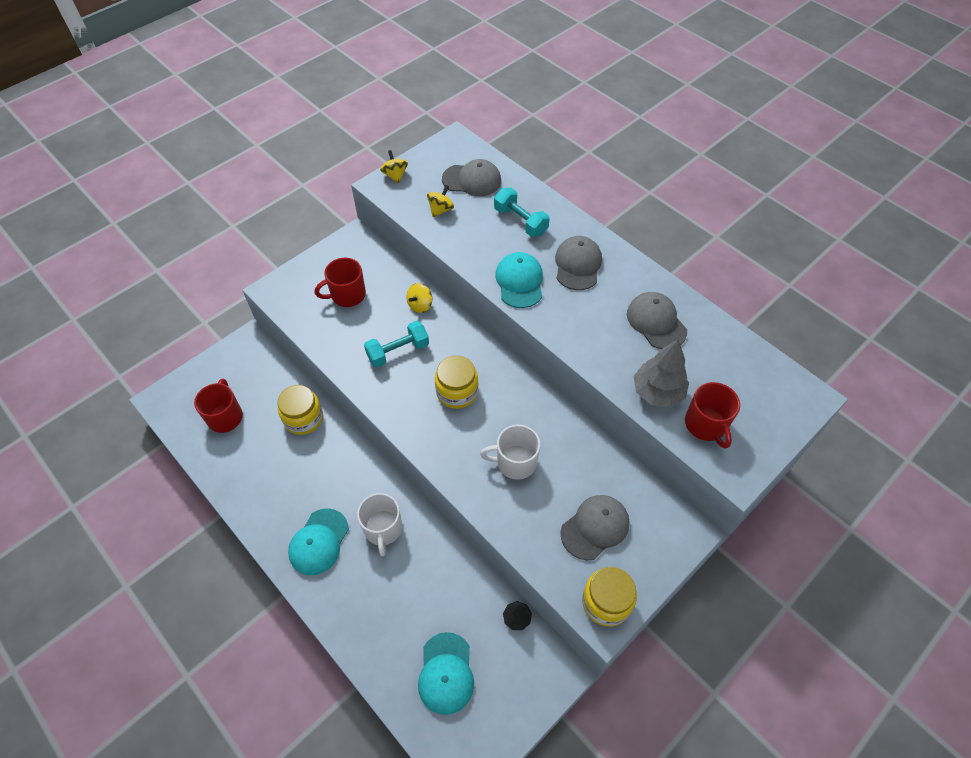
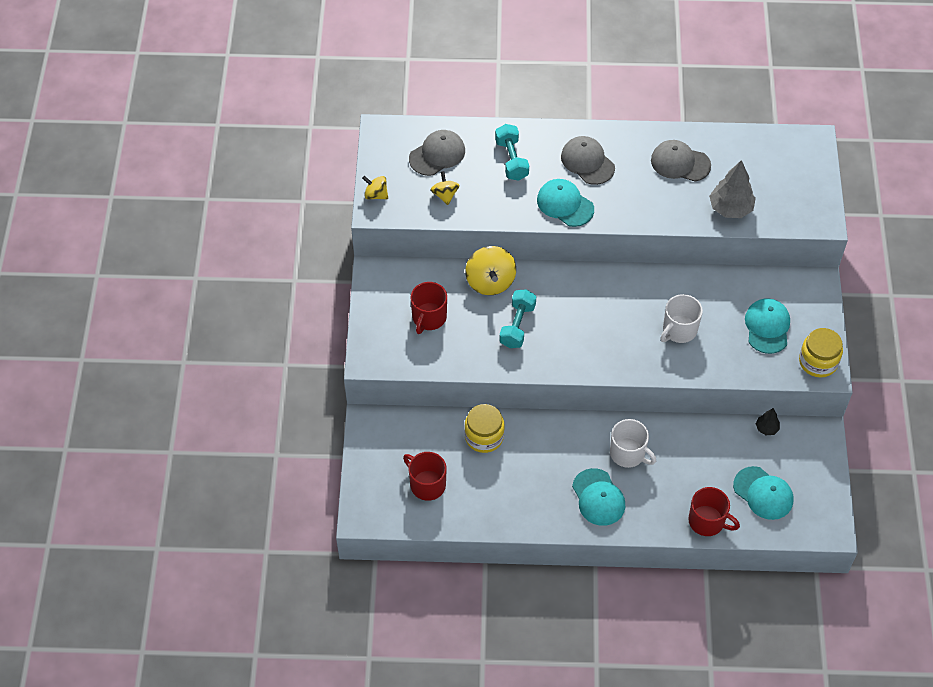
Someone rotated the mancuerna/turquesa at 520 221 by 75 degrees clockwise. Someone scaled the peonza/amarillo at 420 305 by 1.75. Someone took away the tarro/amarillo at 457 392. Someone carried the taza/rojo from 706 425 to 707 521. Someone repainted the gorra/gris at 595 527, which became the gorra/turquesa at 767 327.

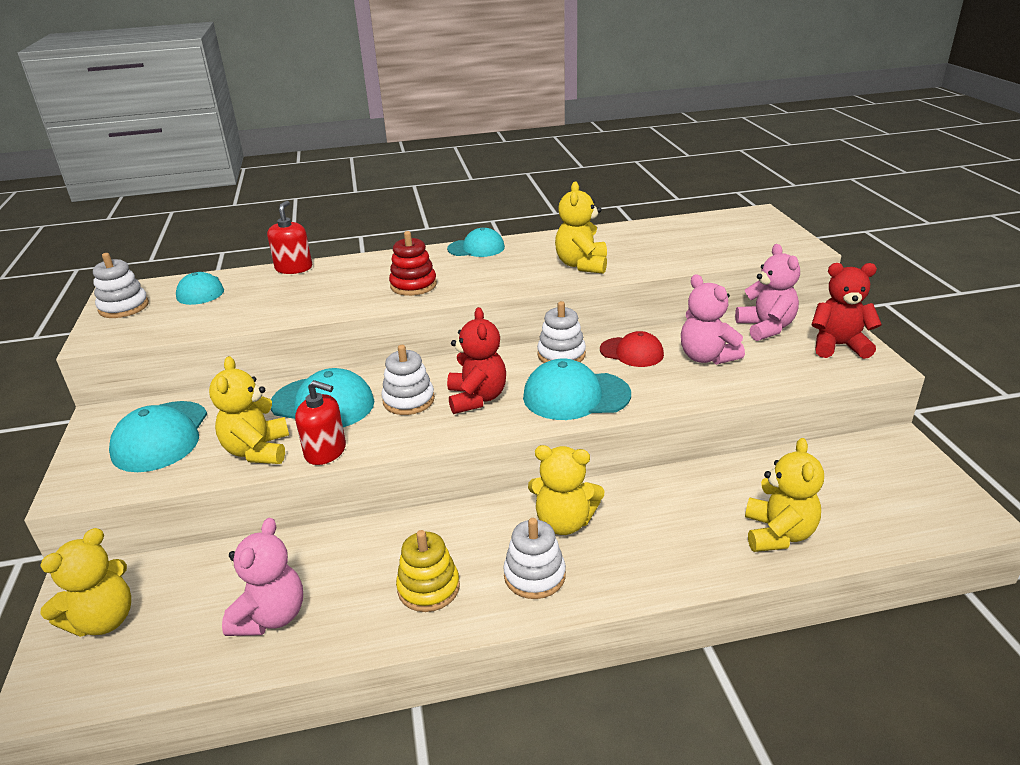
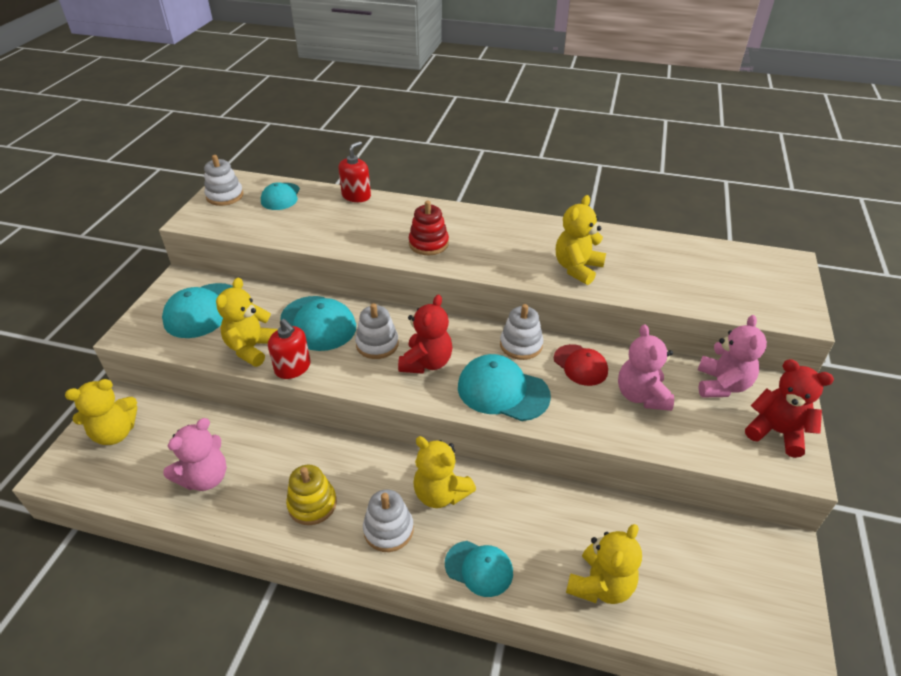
Someone carried the gorra/turquesa from 476 248 to 479 568.

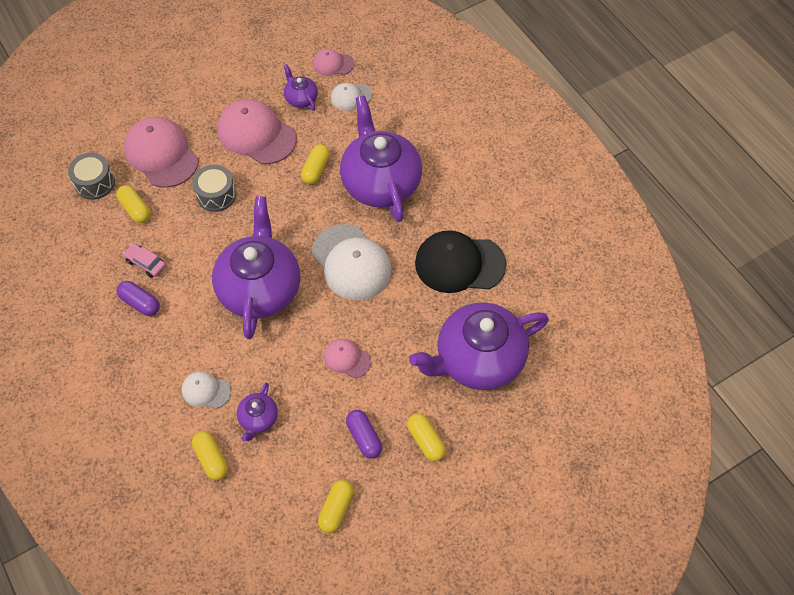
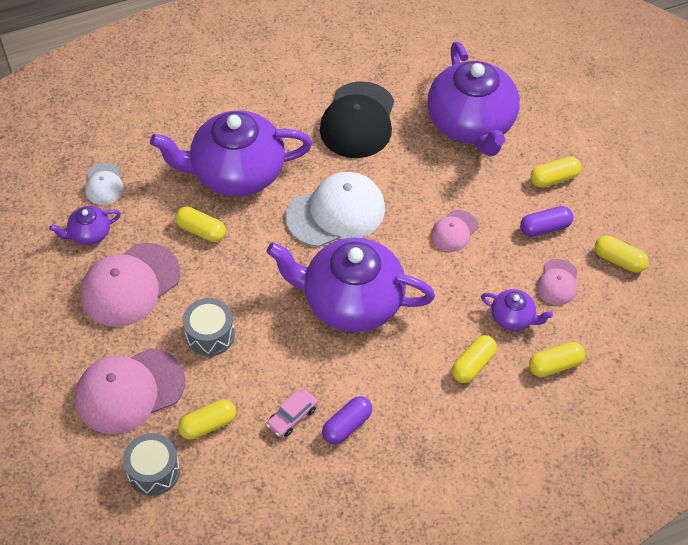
Someone carried the gorra/rosa from 333 64 to 557 282. Someone swapped the gorra/blanco at 206 391 for the cápsula/amarillo at 473 365.

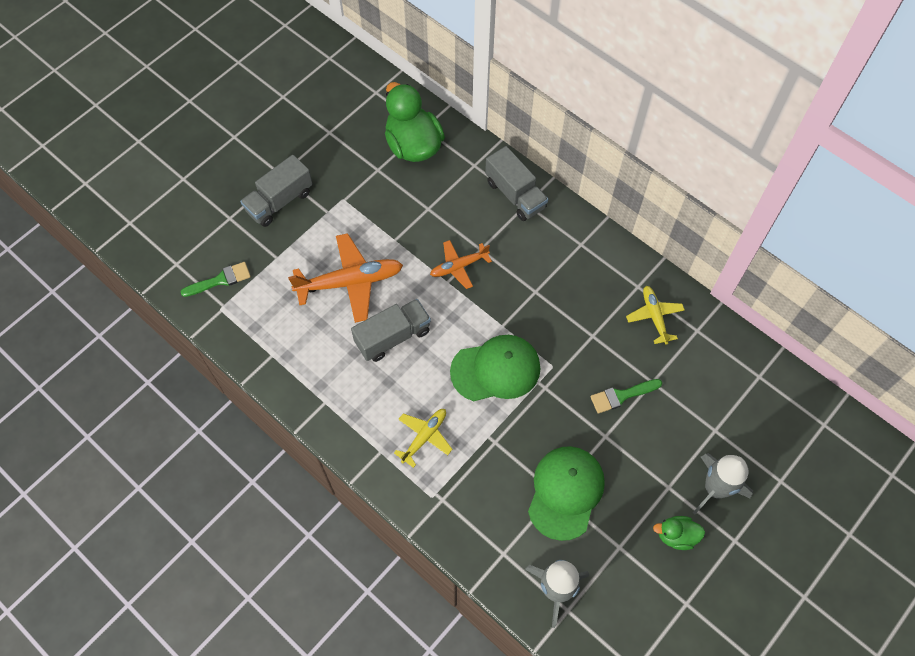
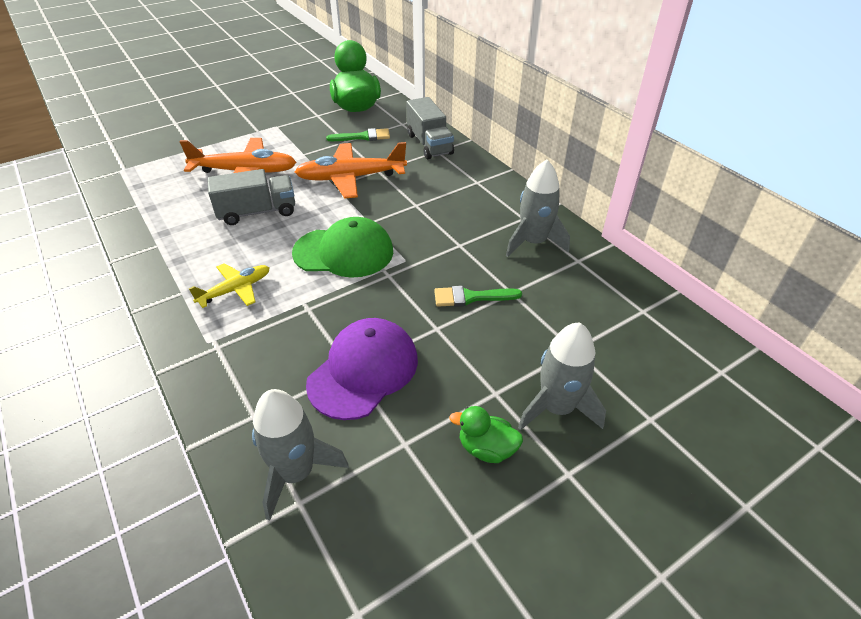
Someone took away the camión/gris at 279 201. Someone scaled the avión/naranja at 459 266 by 1.72. Someone carried the pincel/verde from 220 280 to 363 137. Someone swapped the avión/amarillo at 654 317 for the cohete/gris at 533 242. Someone repainted the gorra/verde at 565 492, which became the gorra/morado at 363 371.

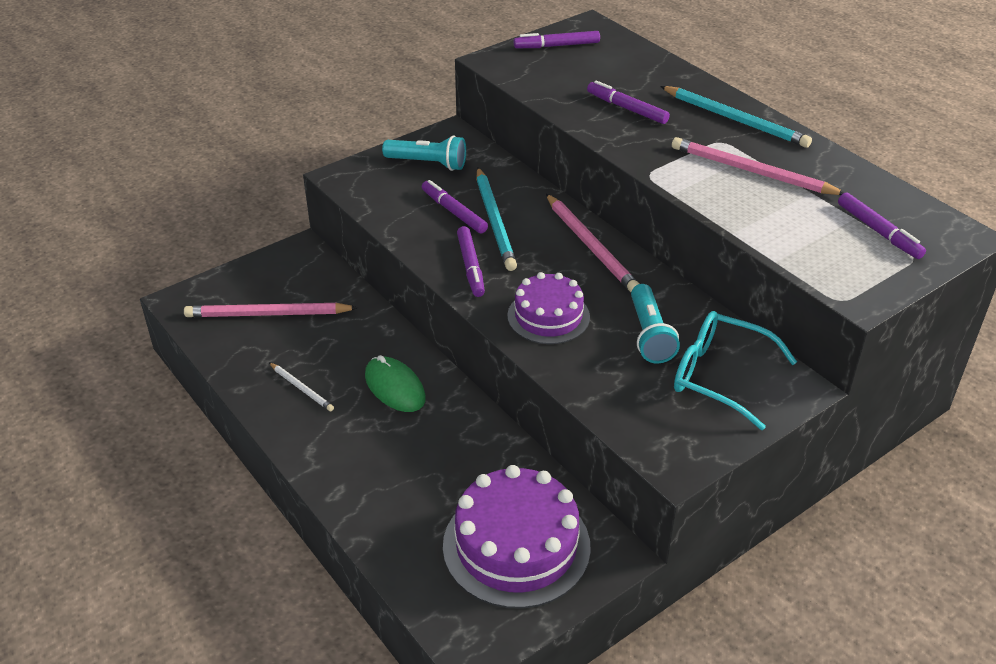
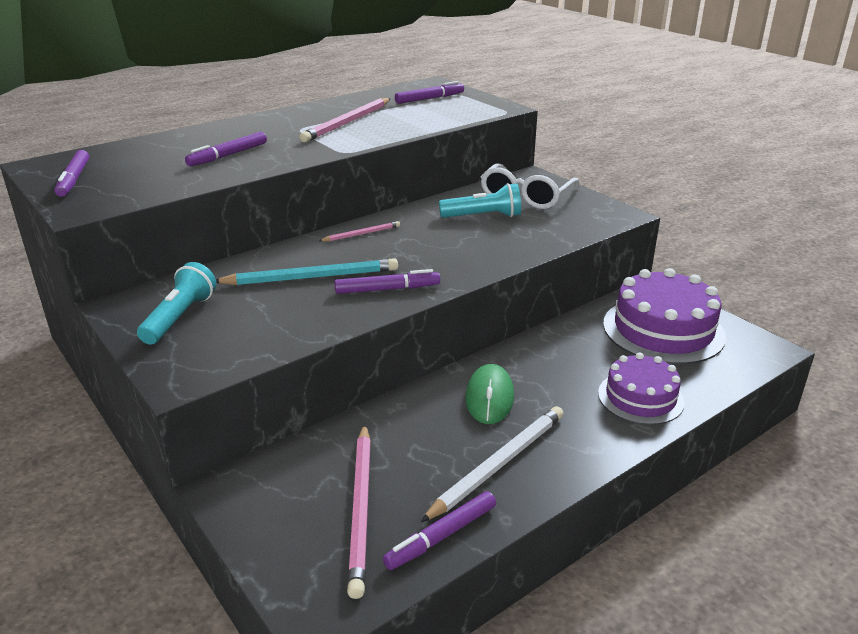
Someone took away the lápiz/turquesa at 735 120. Someone carried the rotulador/morado from 454 212 to 441 536. Someone scaled the lápiz/rosa at 591 246 by 0.53. Someone carried the tarta/morado from 548 316 to 640 397. Someone repainted the gafas/turquesa at 720 376, which became the gafas/blanco at 526 196. Someone rotated the ratón/verde at 395 387 by 45 degrees counterclockwise. Someone scaled the lápiz/blanco at 302 388 by 1.90.

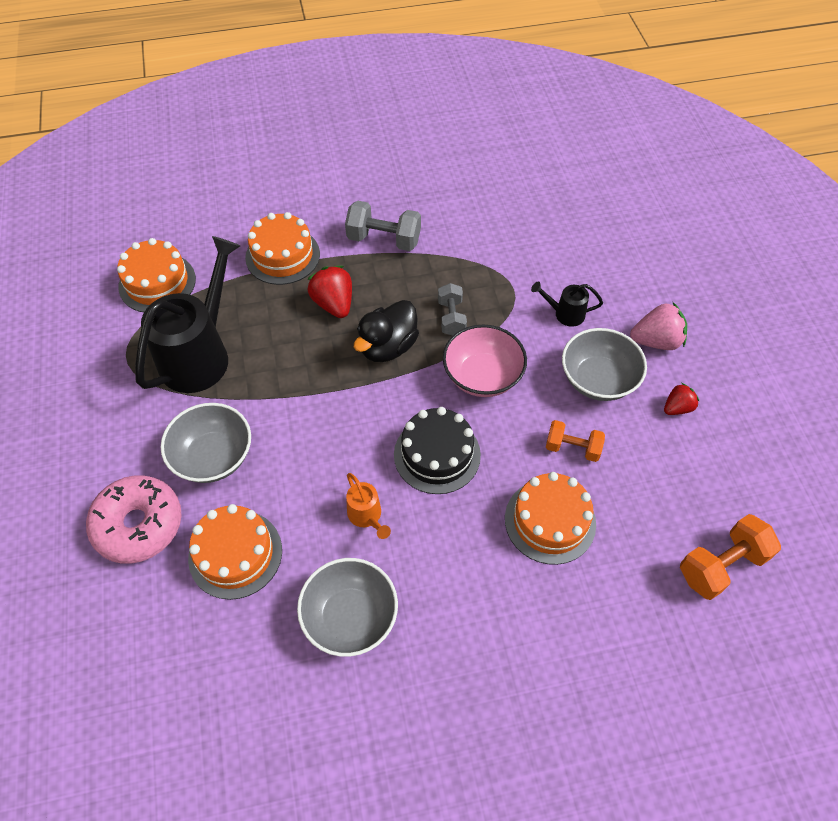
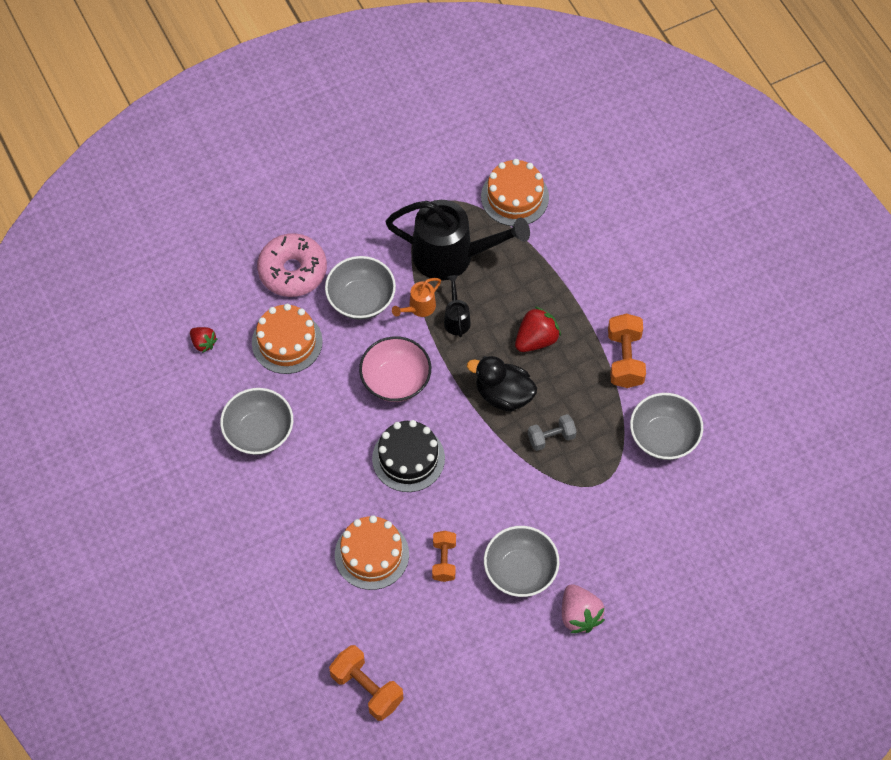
Someone repainted the mancuerna/gris at 384 239, which became the mancuerna/naranja at 625 359. Someone took away the tarta/naranja at 282 256. Someone carried the regadera/negro from 565 314 to 456 319. Someone carried the cuenco/rosa from 482 376 to 396 380. Someone carried the fresa/rojo from 677 408 to 203 343. Someone carried the regadera/naranja from 367 516 to 419 308. Someone put down the cuenco/gris at 663 437.

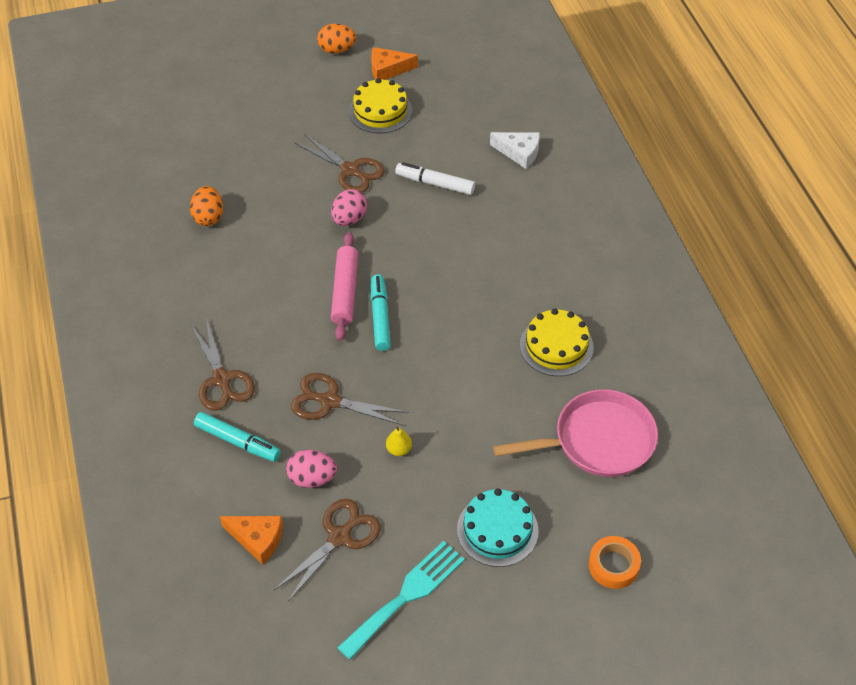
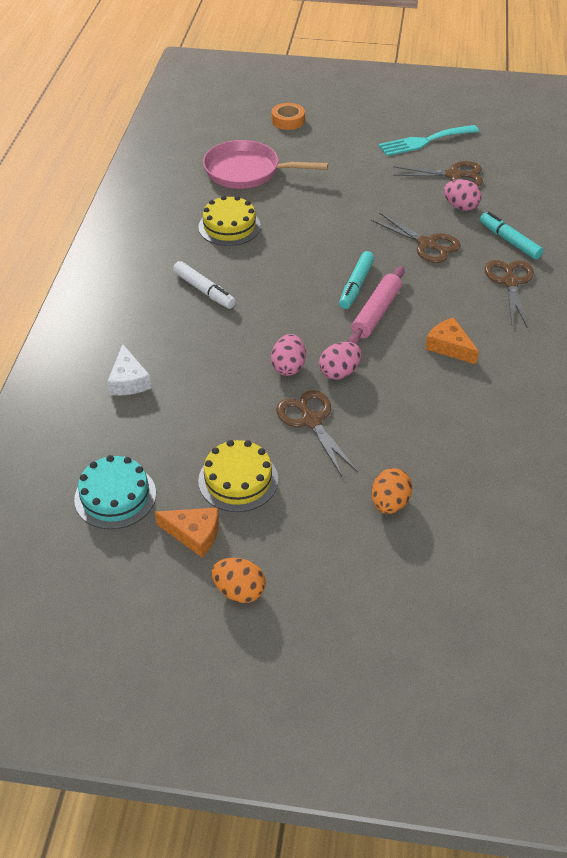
Someone rotated the queso/blanco at 519 153 by 150 degrees counterclockwise. Someone carried the rotulador/blanco from 435 183 to 204 290. Someone carried the huevo/naranja from 208 217 to 389 503. Someone took away the pera/amarillo at 399 449. Someone carried the tarta/turquesa from 497 530 to 115 496. Someone rotated the tijeras/marrón at 340 537 by 150 degrees counterclockwise. Someone carried the queso/naranja from 257 539 to 449 347. Someone put down the huevo/rosa at 288 367.

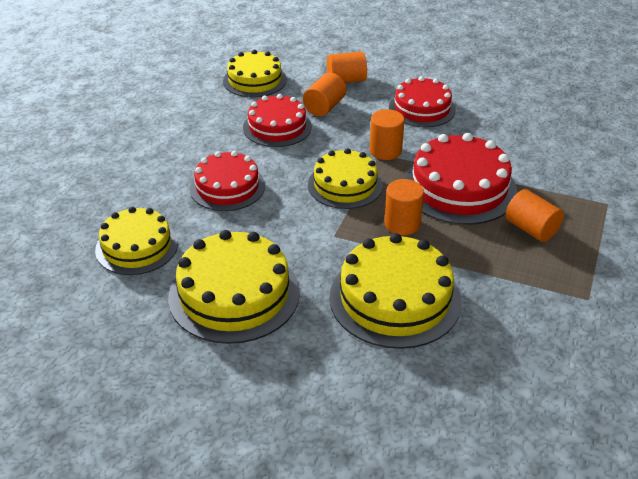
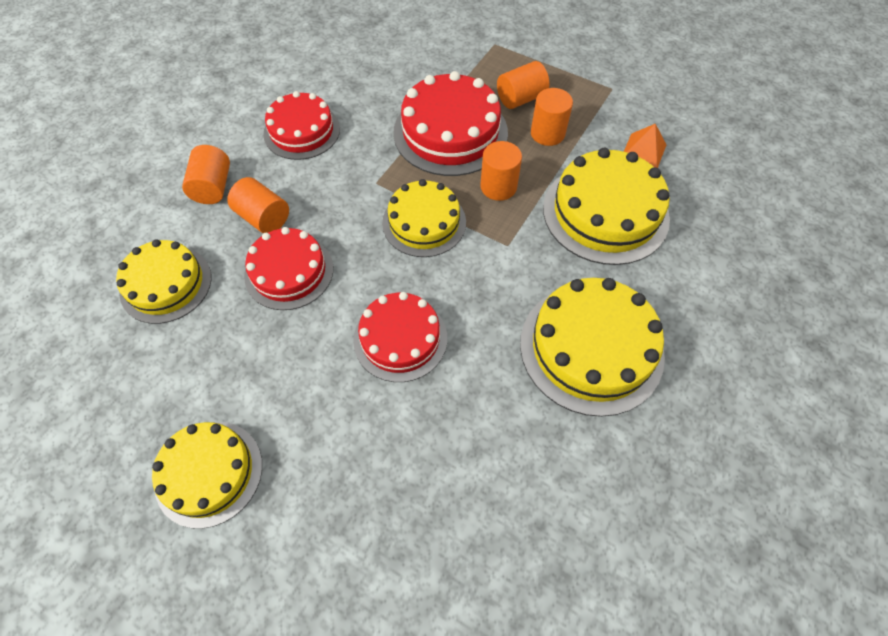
Someone carried the cilindro/naranja from 385 151 to 547 133. Someone carried the tarta/amarillo from 136 246 to 209 473. Someone put down the pirámide/naranja at 643 151.

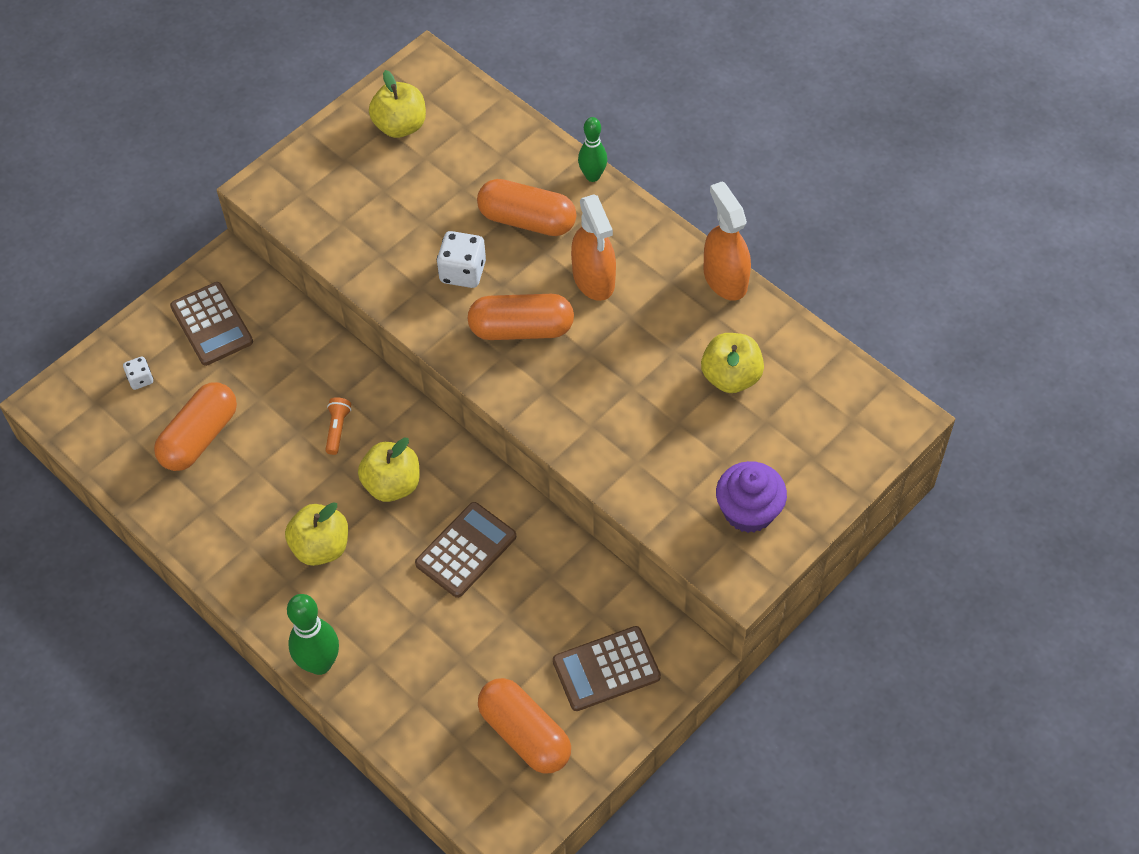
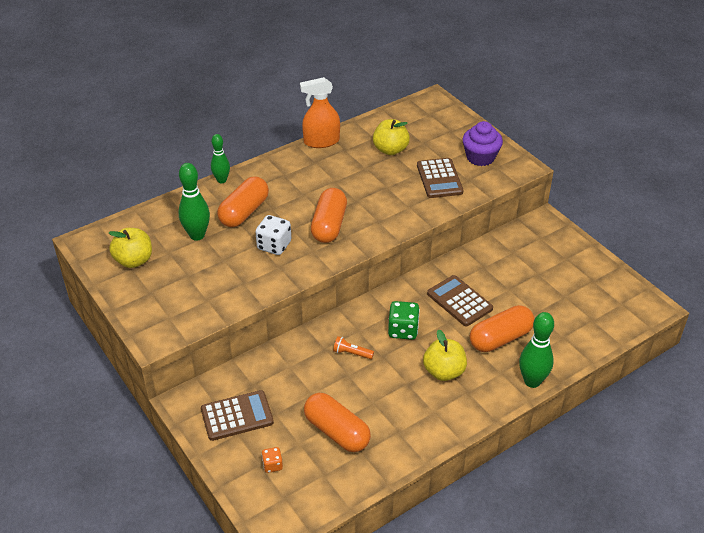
Someone took away the pulverizador/naranja at 593 279. Someone repainted the dado/blanco at 140 379, which became the dado/naranja at 272 465. Someone swapped the manzana/amarillo at 392 484 for the dado/verde at 403 330. Someone carried the calculadora/marrón from 606 669 to 439 179. Someone carried the cápsula/naranja from 525 734 to 500 338. Someone put down the bolo/verde at 197 235.

